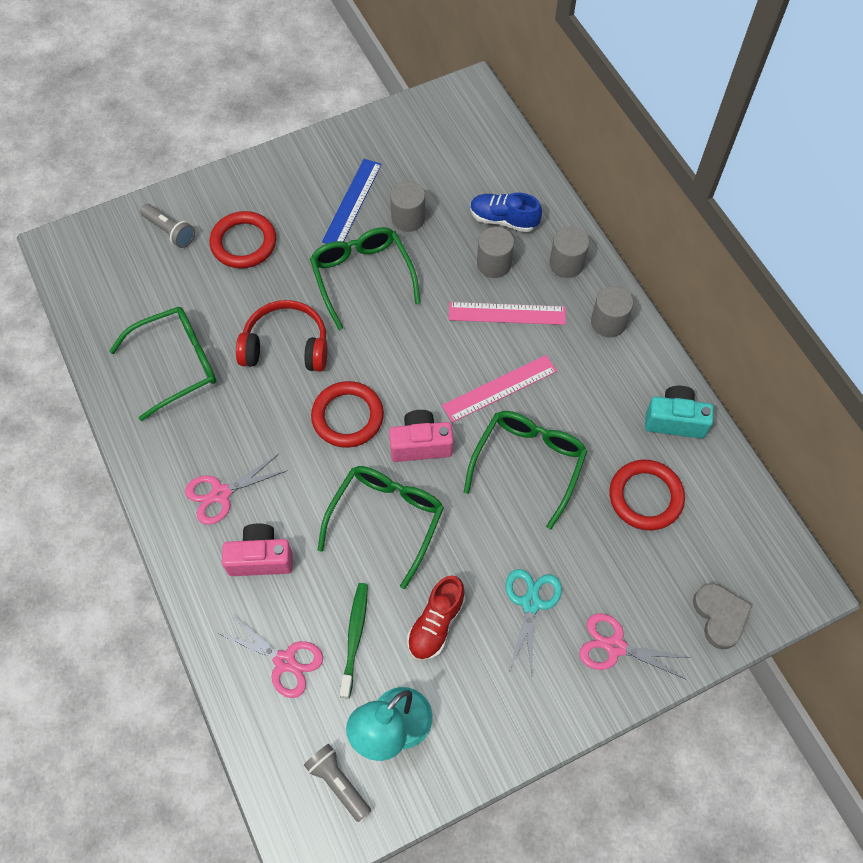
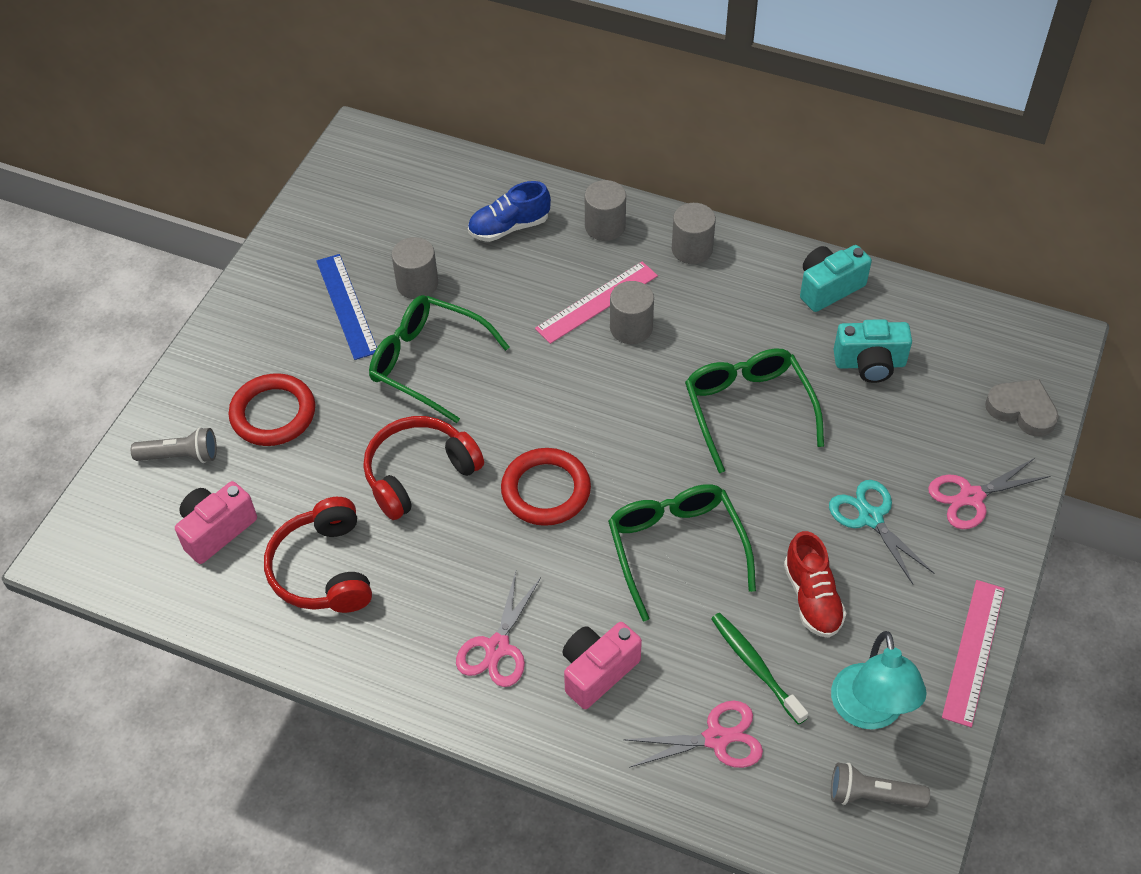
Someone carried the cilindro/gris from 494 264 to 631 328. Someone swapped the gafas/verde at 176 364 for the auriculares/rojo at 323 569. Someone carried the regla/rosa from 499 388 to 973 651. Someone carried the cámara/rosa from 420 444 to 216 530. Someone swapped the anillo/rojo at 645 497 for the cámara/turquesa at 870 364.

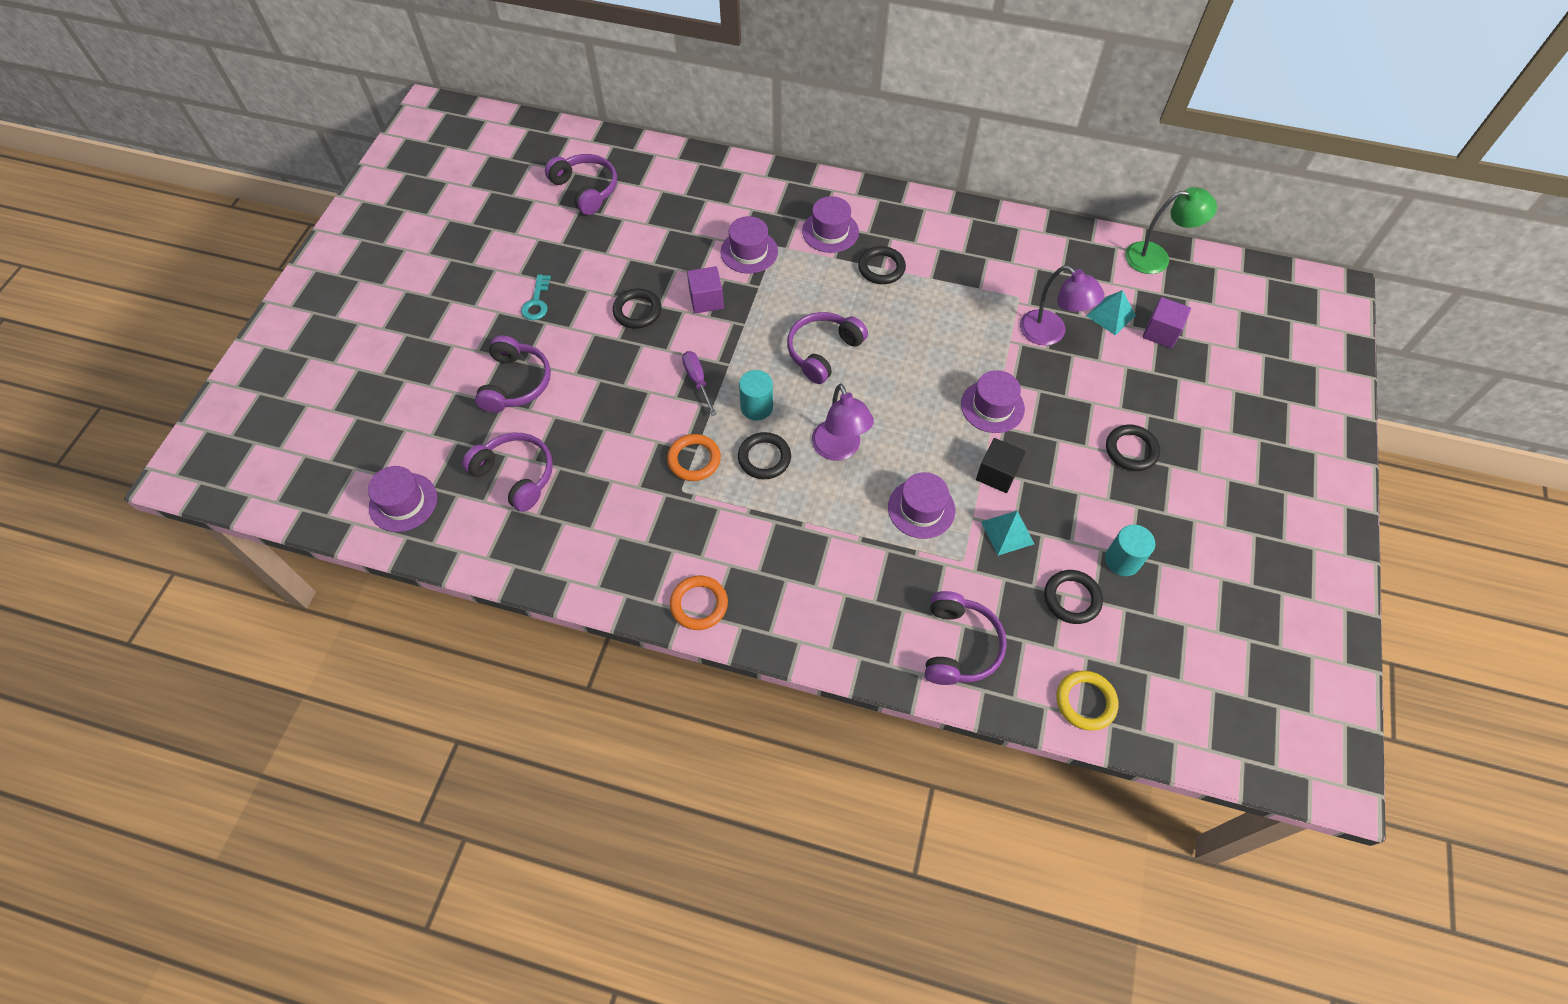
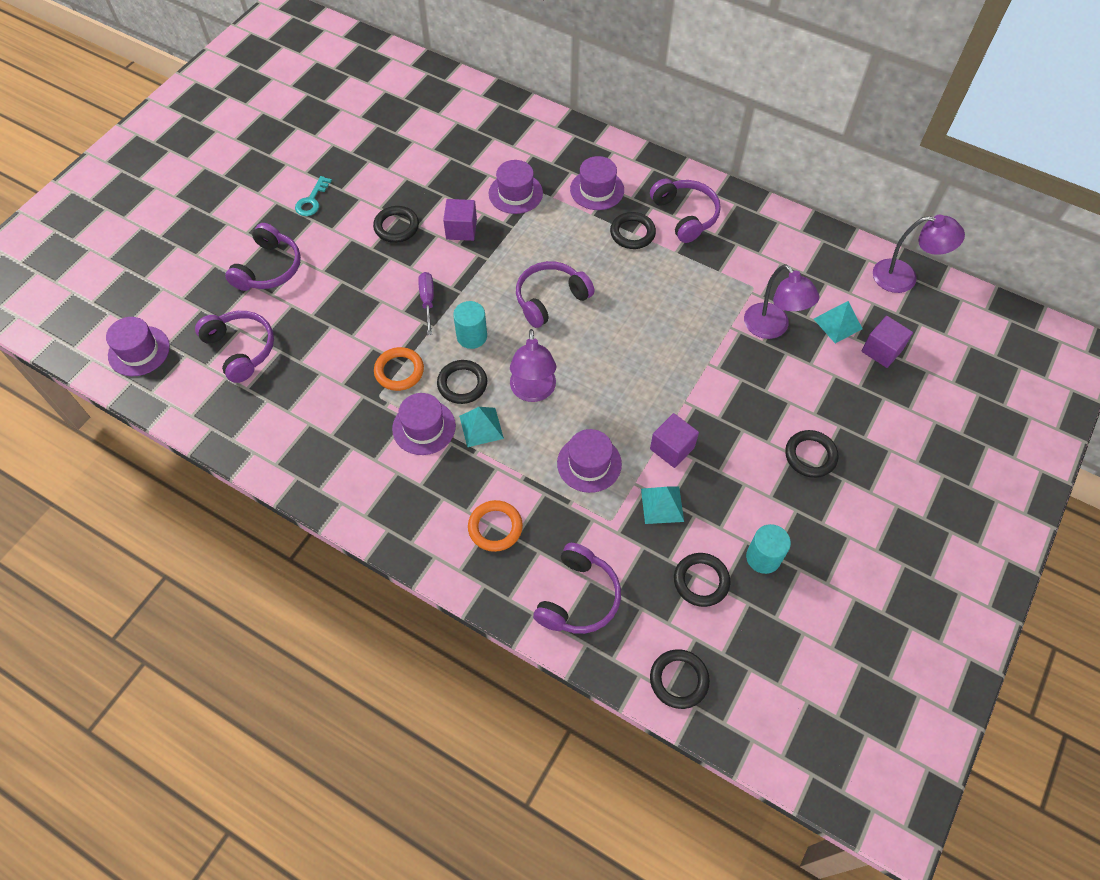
Someone carried the auriculares/morado from 586 189 to 685 215. Someone repainted the lámpara/verde at 1156 257, which became the lámpara/morado at 904 277. Someone carried the sombrero/morado from 992 406 to 424 427. Someone repainted the cubo/negro at 997 474, which became the cubo/morado at 672 448. Someone carried the anillo/naranja from 699 604 to 495 527. Someone repainted the anillo/amarillo at 1085 702, which became the anillo/negro at 679 680. Someone put down the pirámide/turquesa at 481 427.

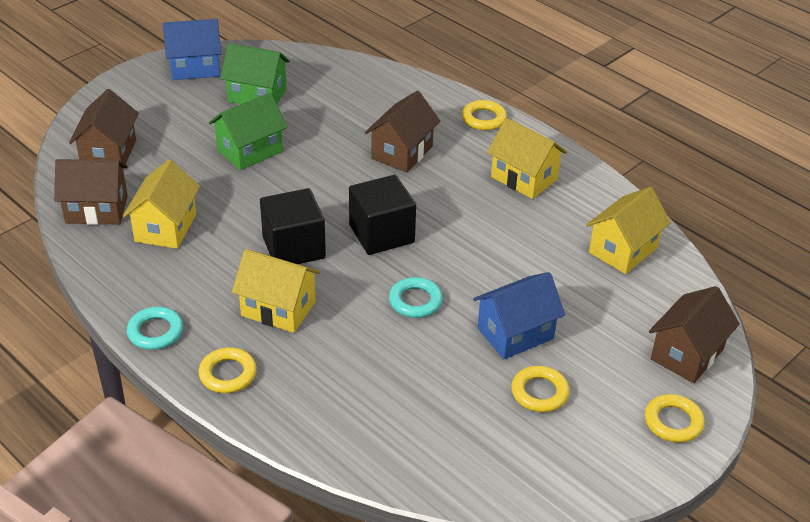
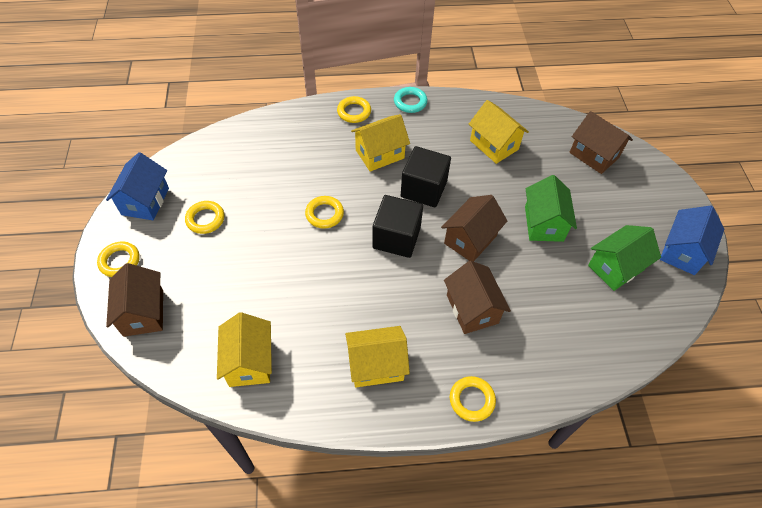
Someone carried the casa/marrón from 96 210 to 470 239. Someone carried the casa/azul from 515 333 to 145 201. Someone repainted the anillo/turquesa at 415 301, which became the anillo/amarillo at 324 214.

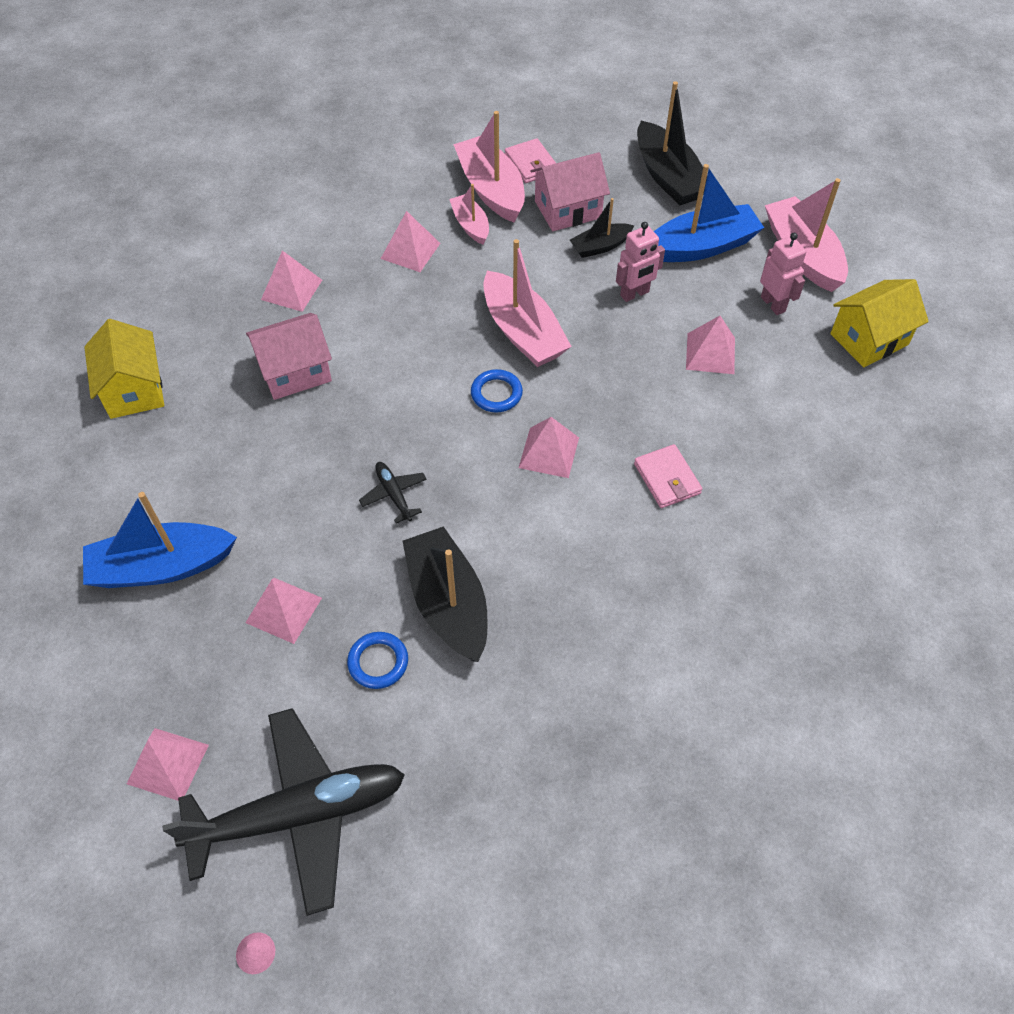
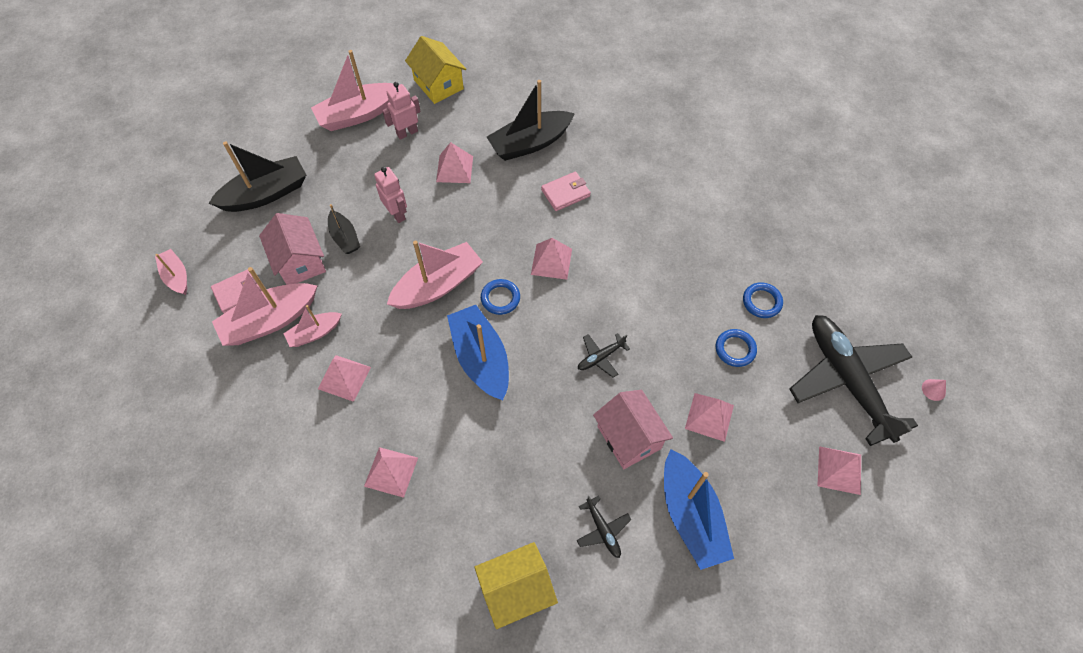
Someone carried the barco/azul from 702 246 to 481 358. Someone carried the casa/rosa from 295 372 to 629 437. Someone carried the barco/negro from 448 603 to 530 143. Someone put down the barco/rosa at 176 276. Someone put down the anillo/azul at 762 302. Someone put down the avión/negro at 603 530.

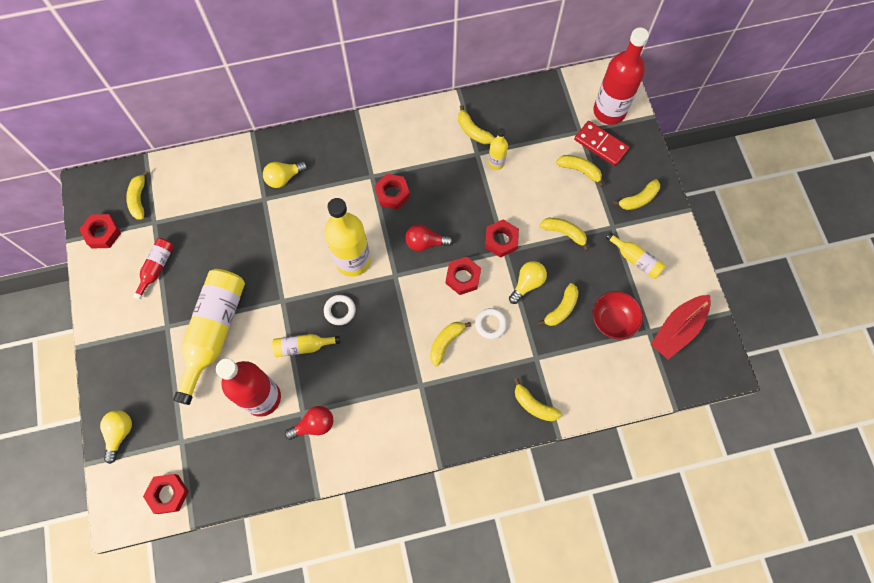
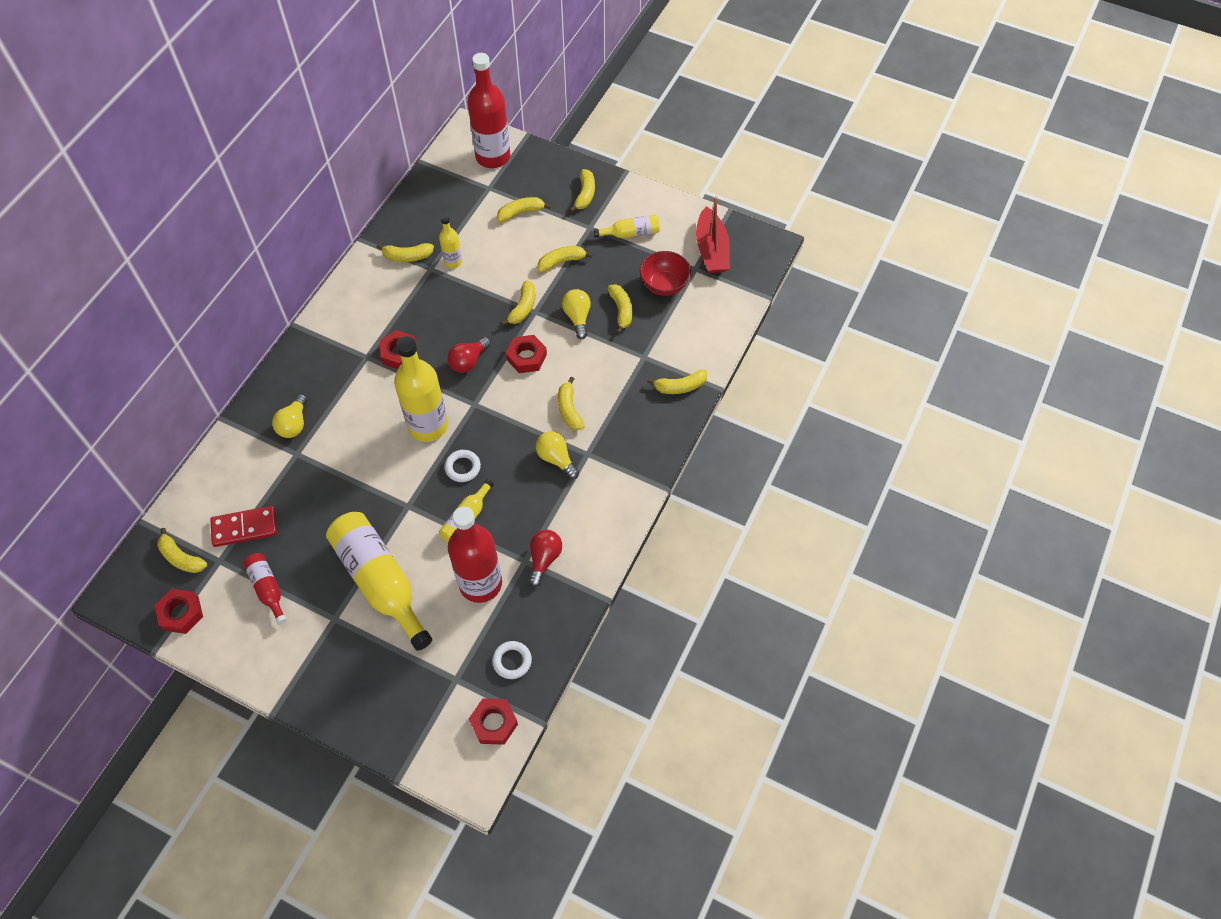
Someone carried the ficha de dominó/rojo from 600 144 to 244 528. Someone swapped the tuerca/rojo at 501 240 for the plátano/amarillo at 523 308. Someone carried the anillo/blanco from 490 324 to 512 661. Someone carried the bombilla/amarillo from 120 434 to 556 459.

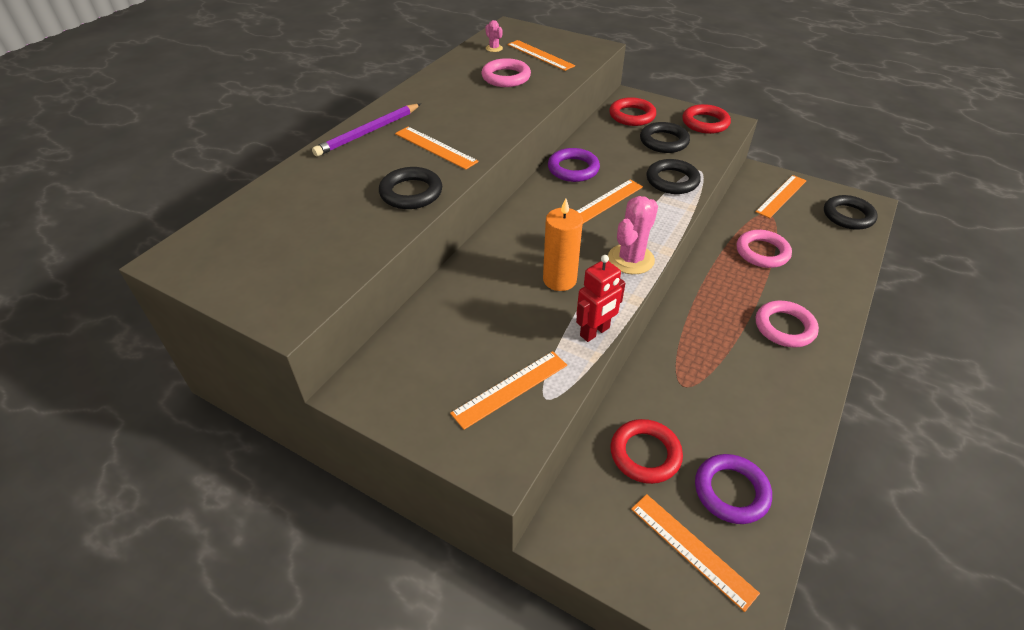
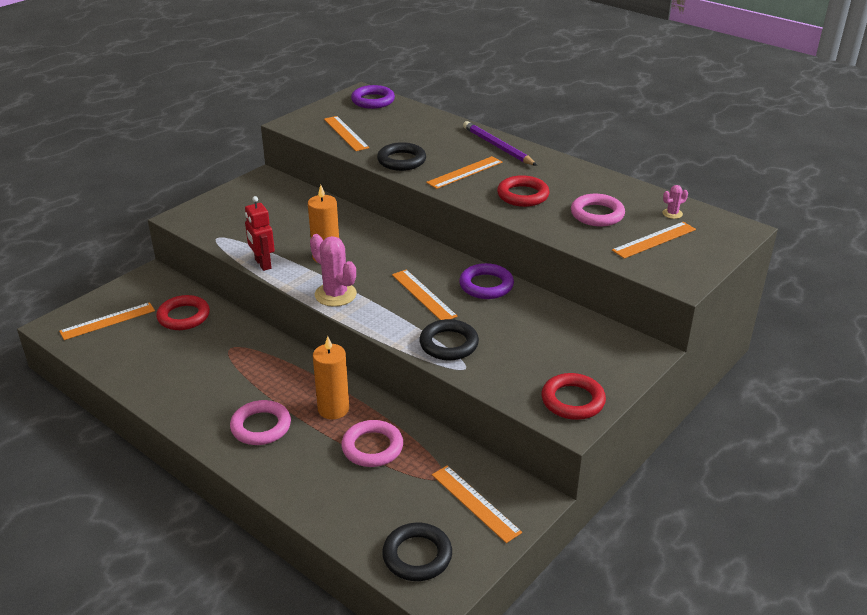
Someone carried the anillo/rojo from 632 116 to 523 195. Someone took away the anillo/negro at 664 141. Someone carried the regla/naranja from 510 389 to 345 133. Someone carried the anillo/morado from 731 491 to 373 101. Someone put down the vela/naranja at 333 409.

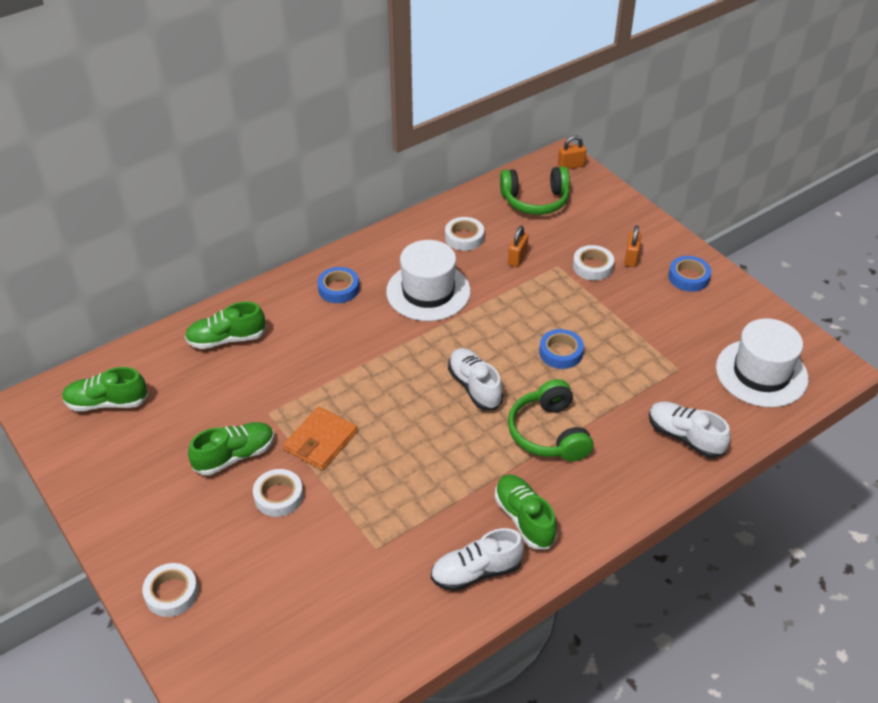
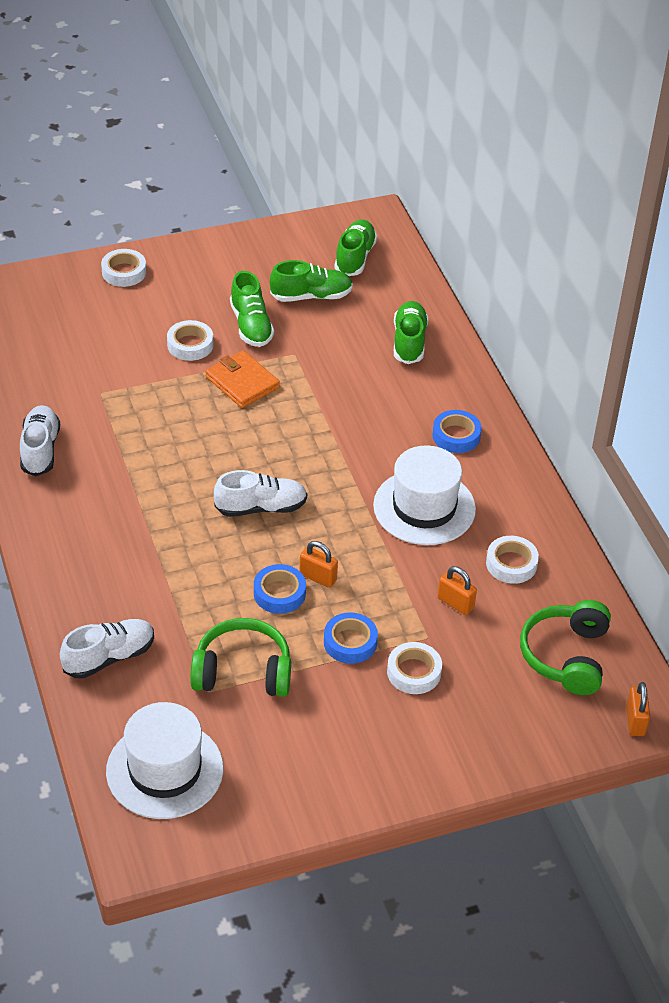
Someone carried the candado/naranja from 631 258 to 318 577. Someone carried the cinta adhesiva/azul from 688 277 to 350 642. Someone carried the auriculares/verde from 549 433 to 242 671. Someone carried the zapato/verde from 524 518 to 311 296.

